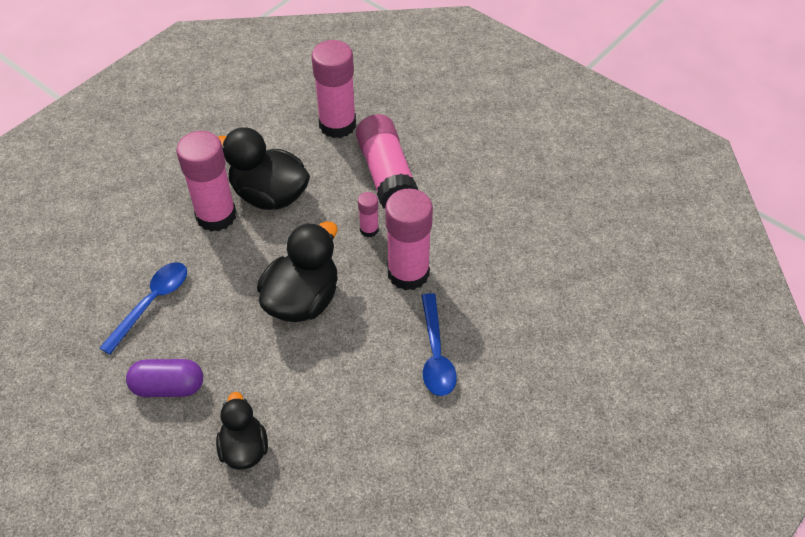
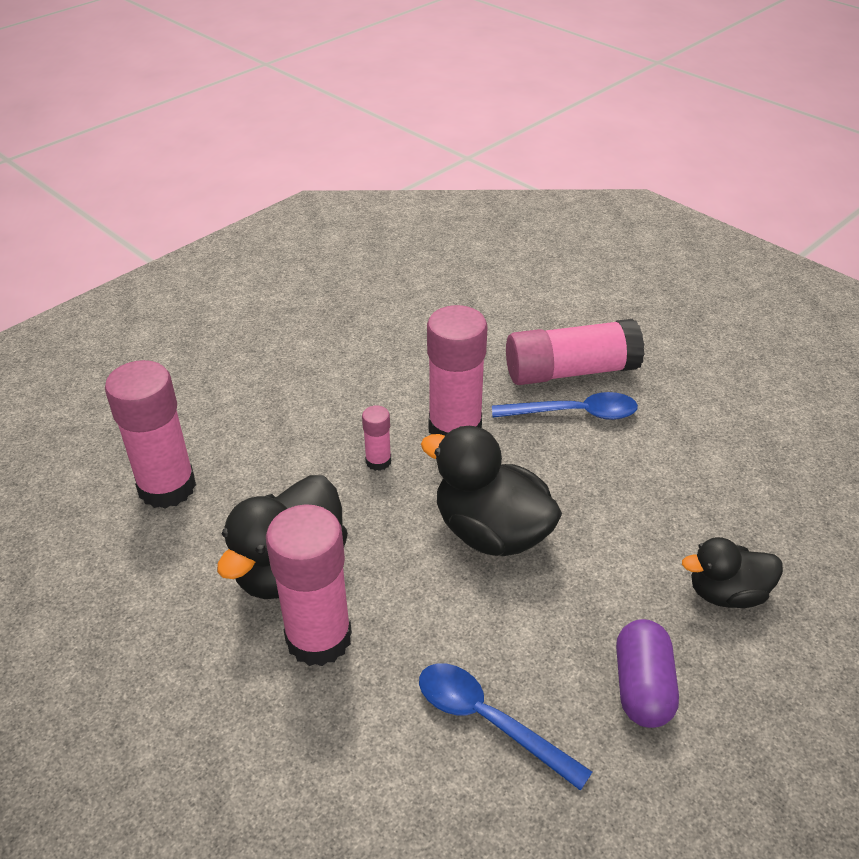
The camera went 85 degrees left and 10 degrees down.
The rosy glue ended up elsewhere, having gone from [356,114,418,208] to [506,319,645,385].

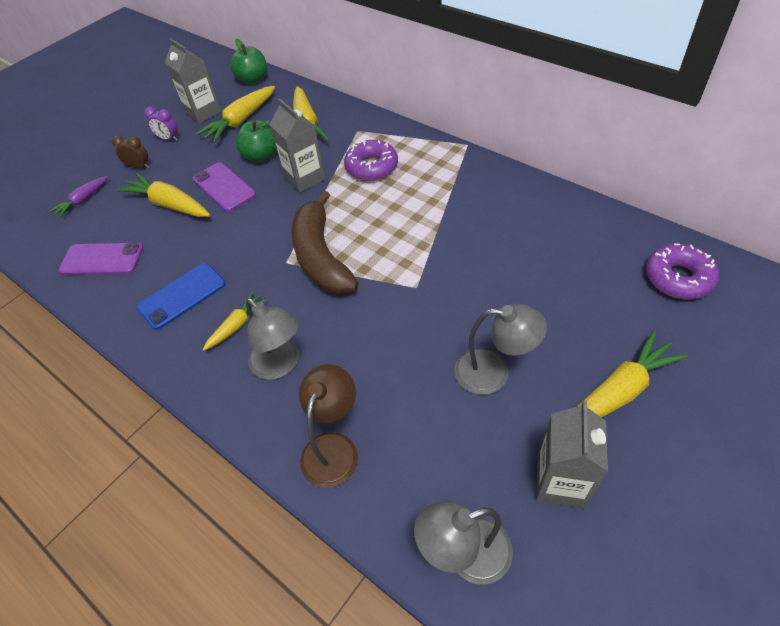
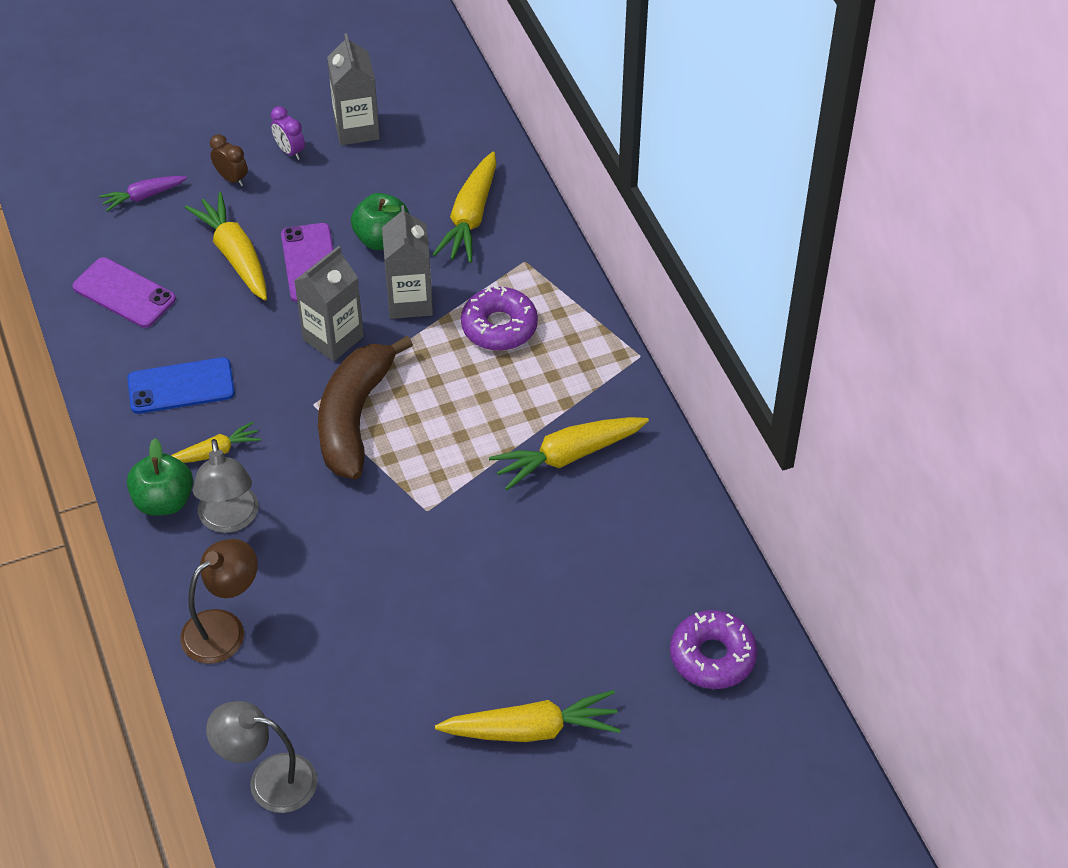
The camera went 25 degrees right and 0 degrees up.
The emerald toy apple ended up elsewhere, having gone from [230,39,267,84] to [127,438,193,516].
The grey milk carton ended up elsewhere, having gone from [536,400,608,508] to [294,246,364,361].
The bright yellow carrot ended up elsewhere, having gone from [195,86,275,143] to [489,417,649,490].
The second view lost the grey reading lamp at [454,304,547,395].

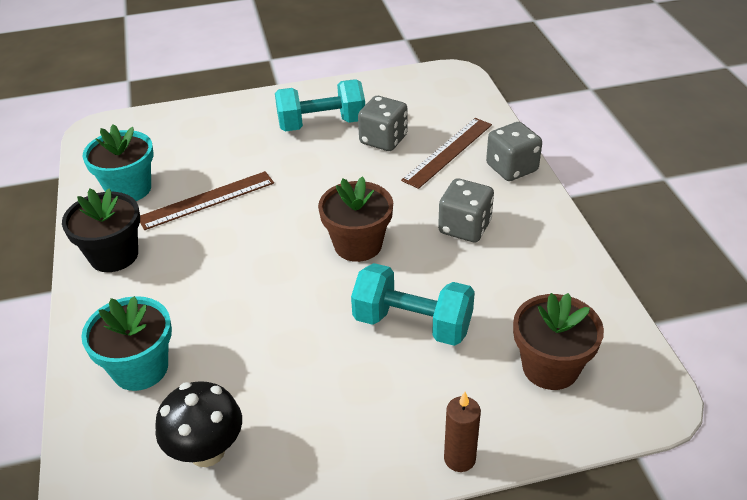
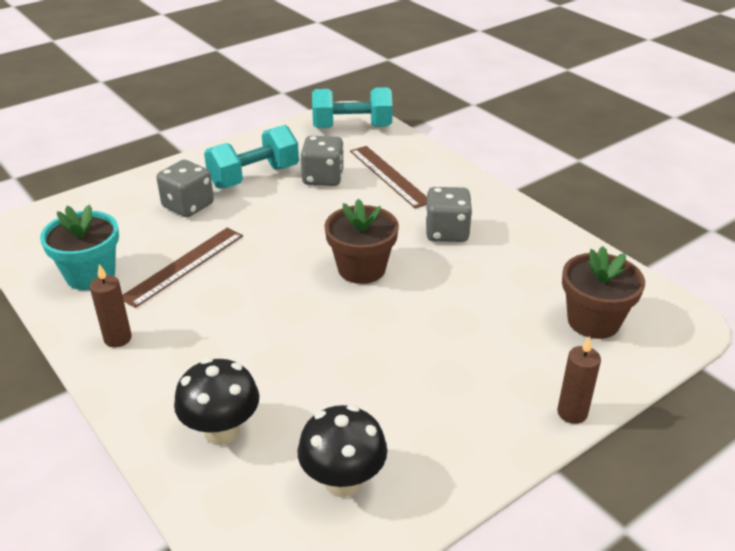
The camera went 25 degrees left and 5 degrees down.
Where the ebony potted plant stood at [62,188,140,272], the russet wax candle came to stand at [90,264,132,347].
The grey game die ended up elsewhere, having gone from [486,122,542,181] to [157,160,214,217].
Where the turquoise potted plant stood at [81,296,172,391], the ebony mushroom came to stand at [174,358,259,445].
The turquoise free weight ended up elsewhere, having gone from [351,263,475,346] to [312,87,393,128].
The russet straightedge at [401,118,492,189] ended up facing another way, 45 degrees counterclockwise from before.

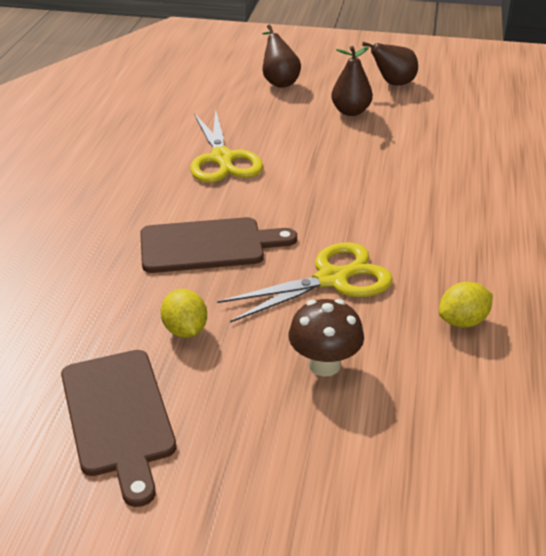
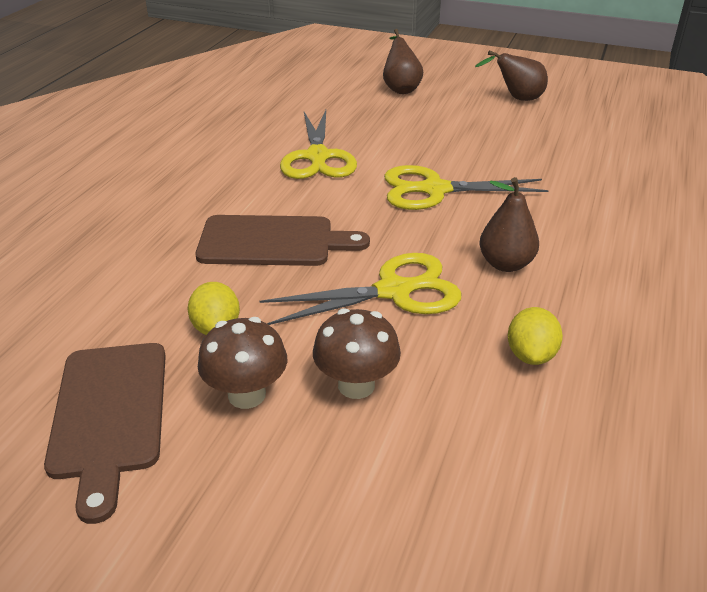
The camera went 10 degrees right and 0 degrees up.
The second view gained the russet mushroom at [198,317,287,409].
The second view gained the bright yellow scissors at [384,165,548,210].
The russet pear ended up elsewhere, having gone from [331,46,373,116] to [479,177,539,272].
The bright yellow citrus fruit at [439,282,493,328] ended up facing another way, 60 degrees counterclockwise from before.

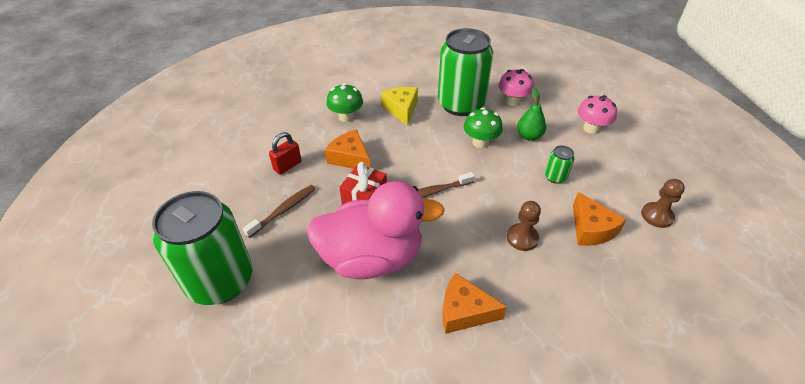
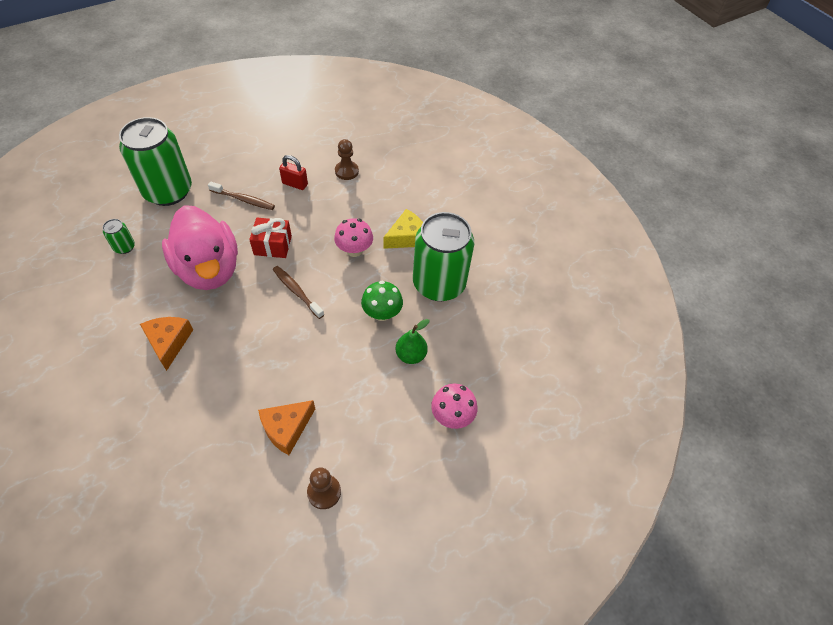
The camera went 65 degrees right and 10 degrees up.
The emerald can ended up elsewhere, having gone from [545,145,575,184] to [102,219,135,254].
The rosy mushroom ended up elsewhere, having gone from [498,69,534,106] to [334,218,373,257].
The russet chess pawn ended up elsewhere, having gone from [507,201,541,251] to [335,139,359,180].
The second view lost the bright orange piece of cheese at [325,130,370,169].
The second view lost the emerald mushroom at [327,83,363,122].

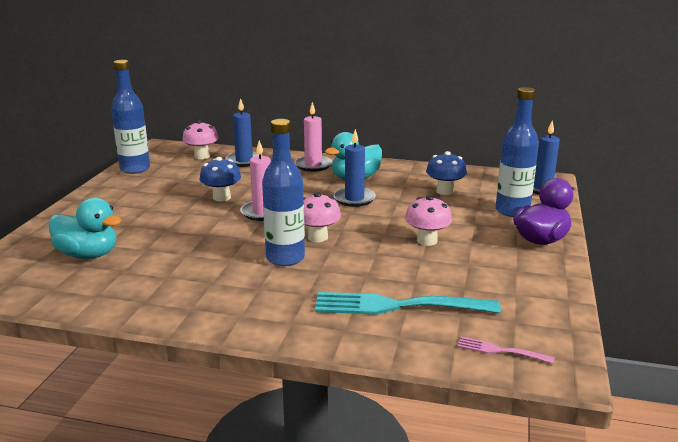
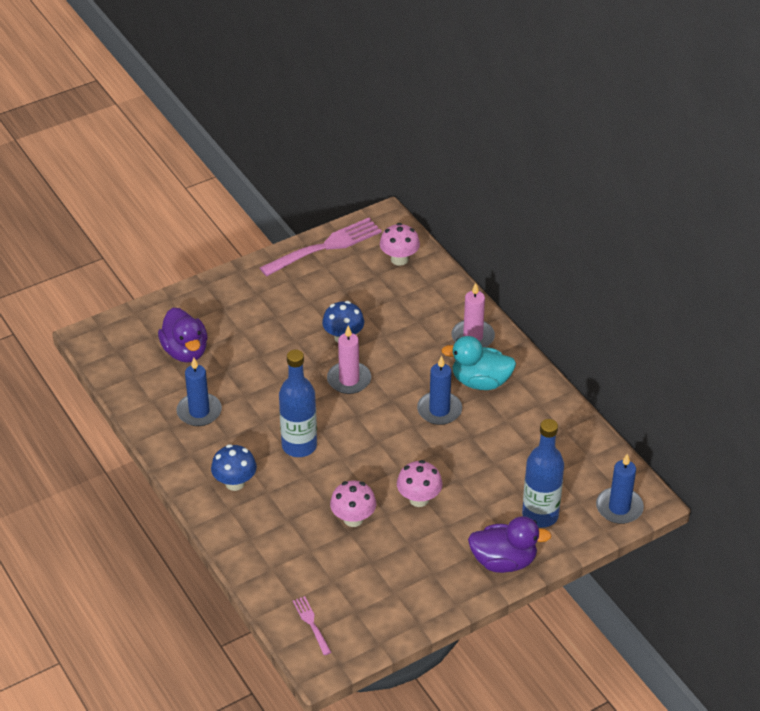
The camera went 45 degrees right and 20 degrees up.
What was the turquoise toy duck at [49,198,122,259] turned into the violet toy duck at [158,308,208,363].
The blue wax candle ended up elsewhere, having gone from [225,98,262,167] to [176,358,222,426].
The blue mushroom ended up elsewhere, having gone from [426,151,467,195] to [211,444,257,491].
Where the blue bottle stood at [111,60,150,174], the rosy dinner fork came to stand at [260,218,382,277].
The rosy mushroom ended up elsewhere, having gone from [303,192,341,242] to [330,480,376,527].
The second view lost the turquoise dinner fork at [315,292,501,315].

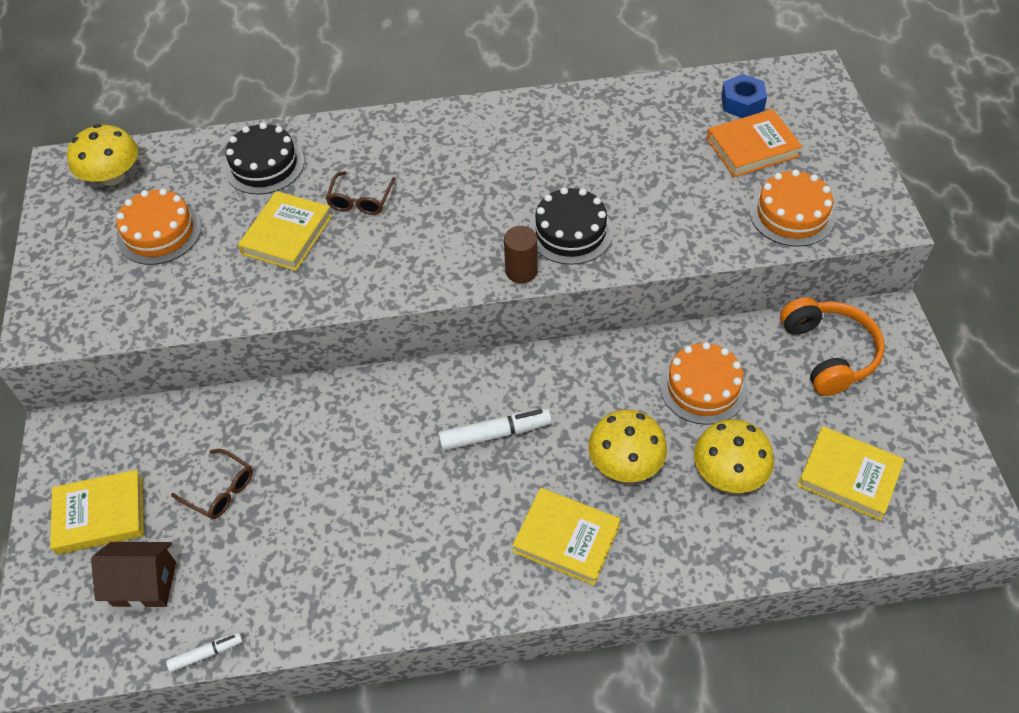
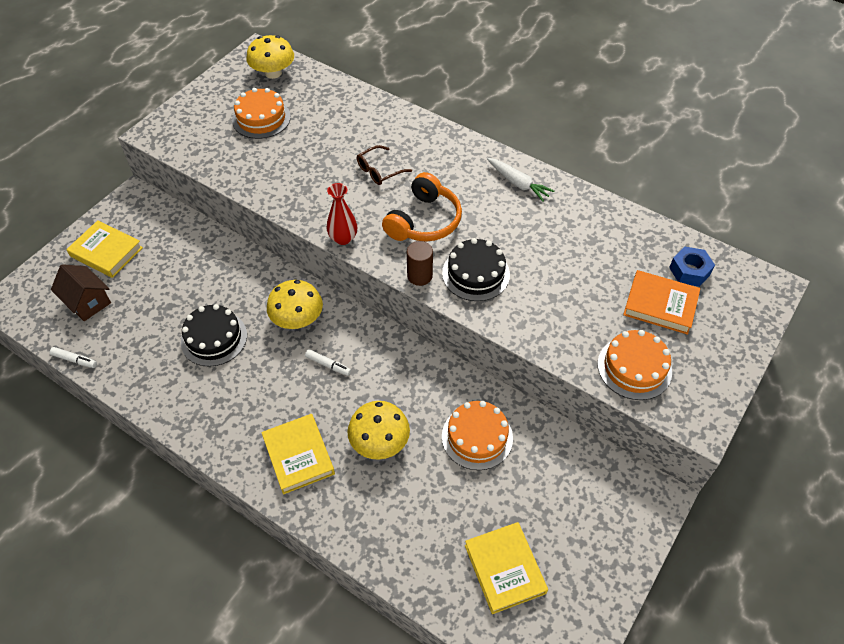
The camera went 40 degrees right and 0 degrees up.
The ebony cake ended up elsewhere, having gone from [224,123,304,194] to [181,304,247,367].
The bright yellow mushroom ended up elsewhere, having gone from [694,419,774,493] to [267,280,323,329].
The size of the pure white felt pen at [438,408,552,451] changed by a factor of 0.58.
The second view gained the crimson tall vase at [327,183,357,245].
The bright orange headphones ended up elsewhere, having gone from [780,297,885,396] to [382,172,462,242].
The second view gained the pure white carrot at [487,158,554,202].
The second view lost the russet glasses at [171,449,253,519].
The second view lost the bright yellow hardback at [238,191,332,271].

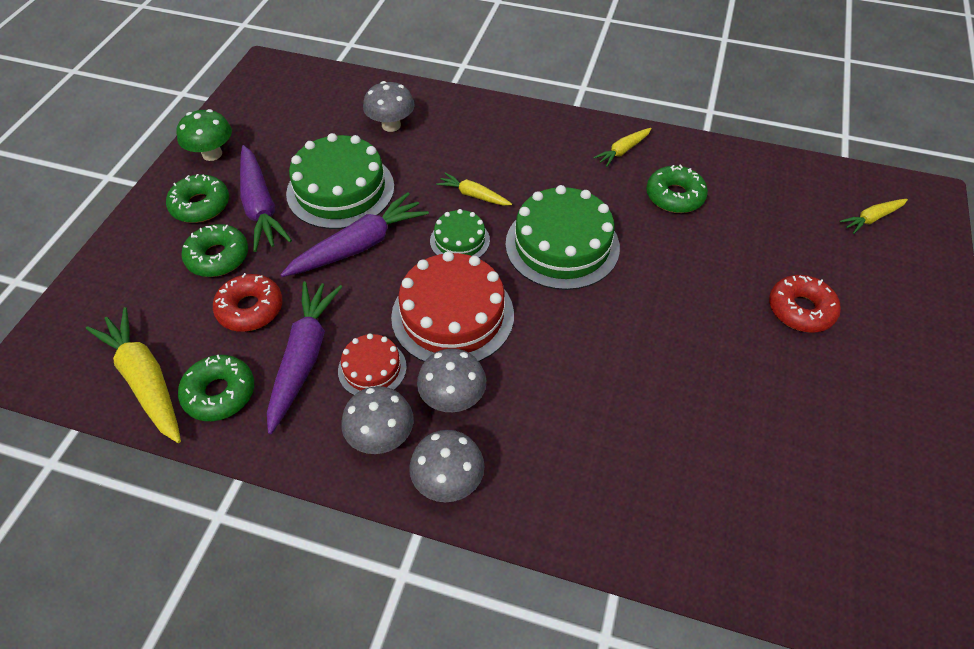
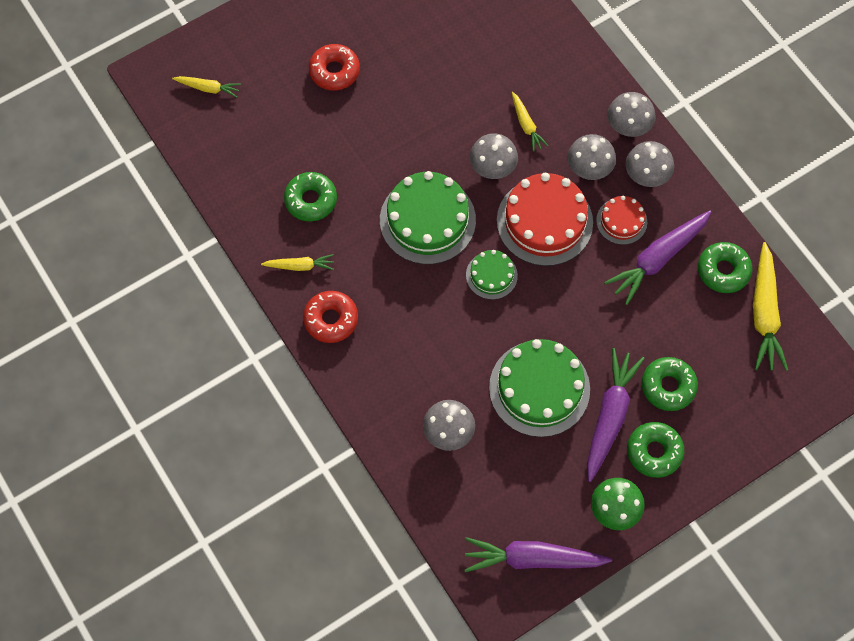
The camera went 140 degrees left and 15 degrees up.
The crimson doughnut ended up elsewhere, having gone from [213,273,283,332] to [303,291,358,343].
The violet carrot ended up elsewhere, having gone from [280,192,429,277] to [465,537,612,572].
The second view gained the grey mushroom at [470,133,518,179].
The bright yellow carrot ended up elsewhere, having gone from [436,173,512,205] to [512,92,548,152].

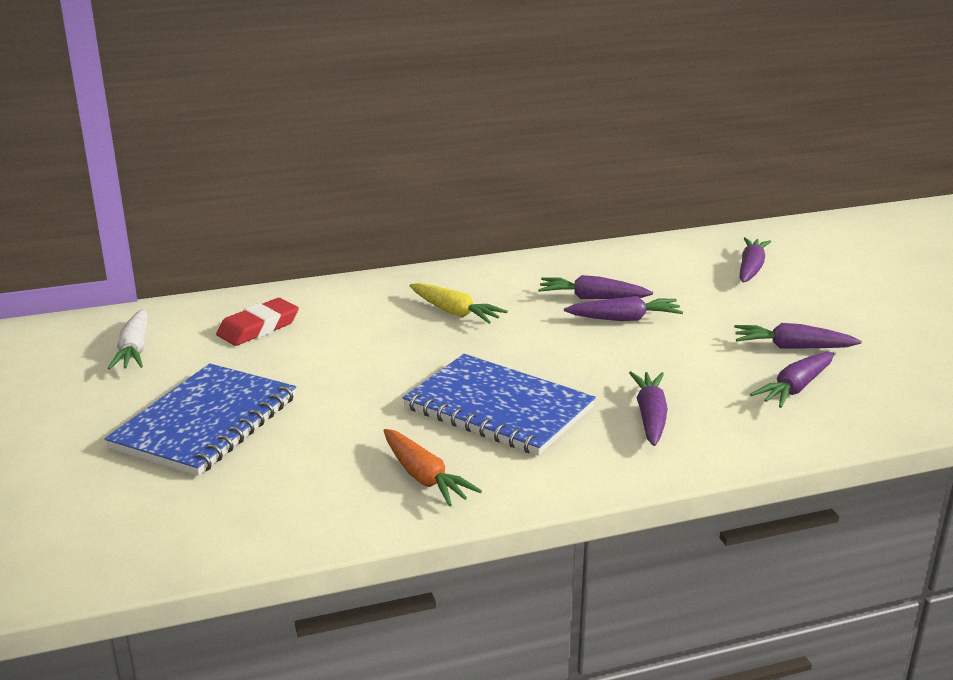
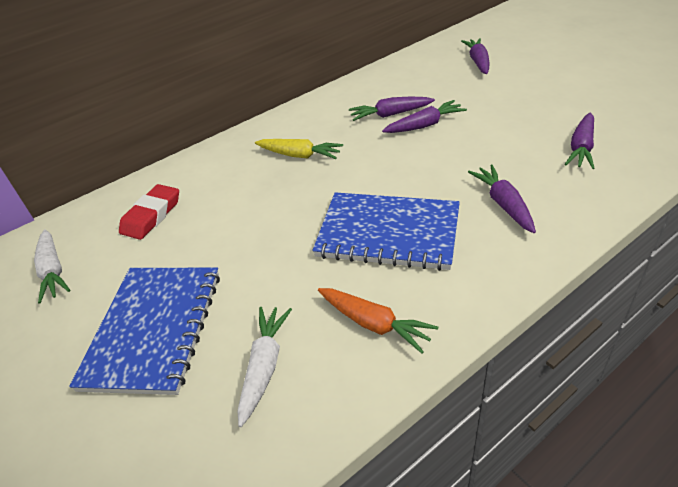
The camera went 15 degrees left and 15 degrees up.
The second view gained the pure white carrot at [238,307,292,427].
The second view lost the violet carrot at [734,323,862,348].

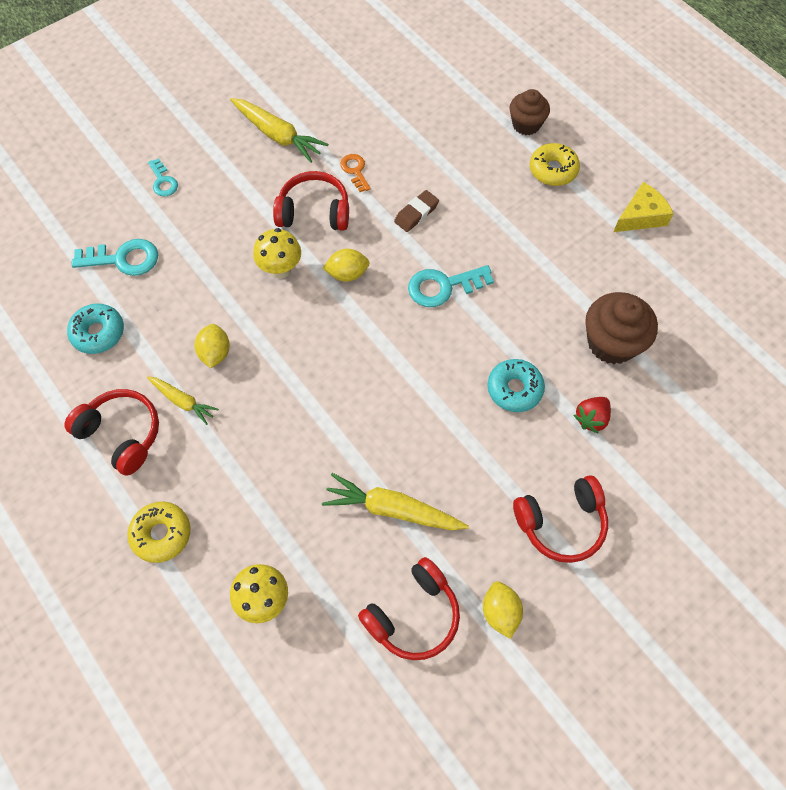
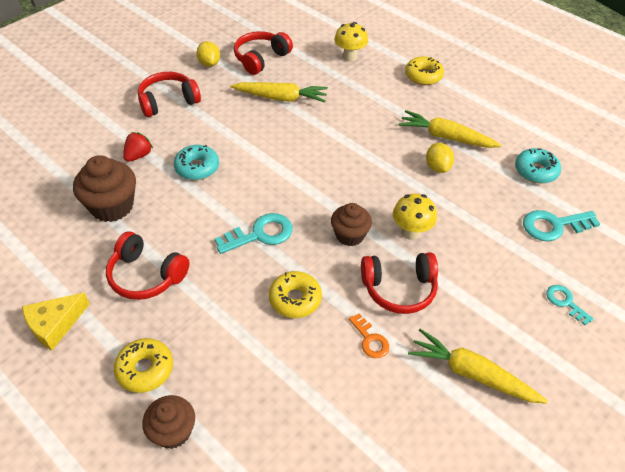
The camera went 170 degrees right and 15 degrees down.
The crimson headphones ended up elsewhere, having gone from [64,389,159,475] to [106,231,190,300].
Where the russet pencil eraser stood at [394,190,439,232], the bright yellow doughnut came to stand at [269,271,322,318].
Where the bright yellow citrus fruit stood at [323,249,370,282], the russet muffin came to stand at [331,203,372,246].
The size of the bright yellow carrot at [147,376,219,425] changed by a factor of 1.65.

